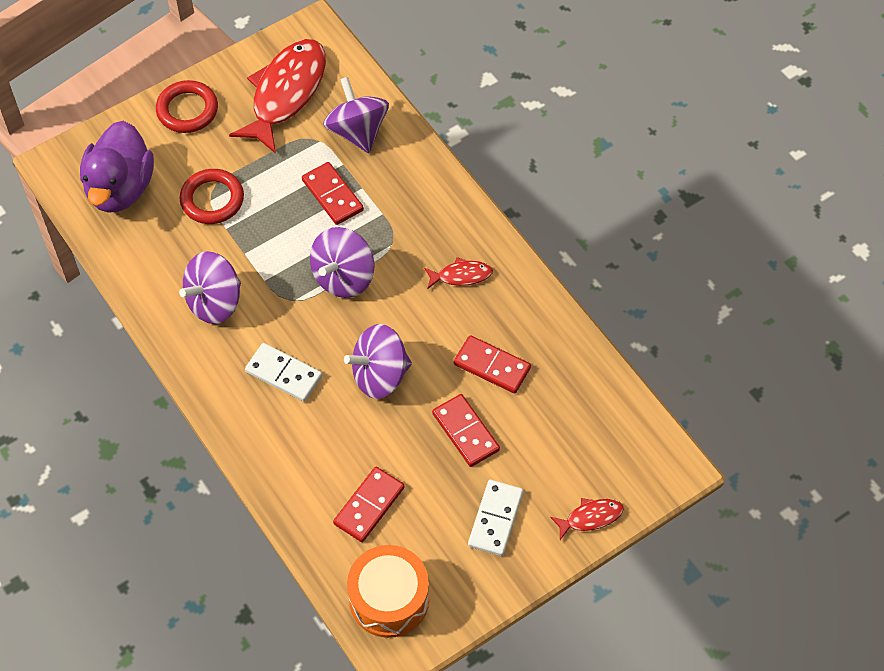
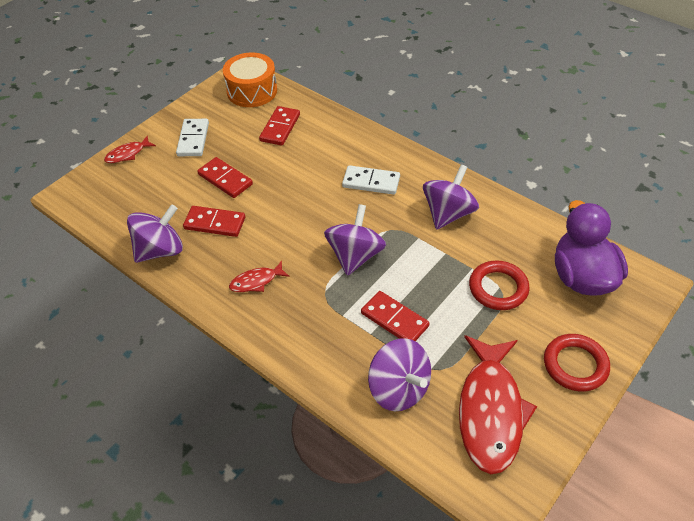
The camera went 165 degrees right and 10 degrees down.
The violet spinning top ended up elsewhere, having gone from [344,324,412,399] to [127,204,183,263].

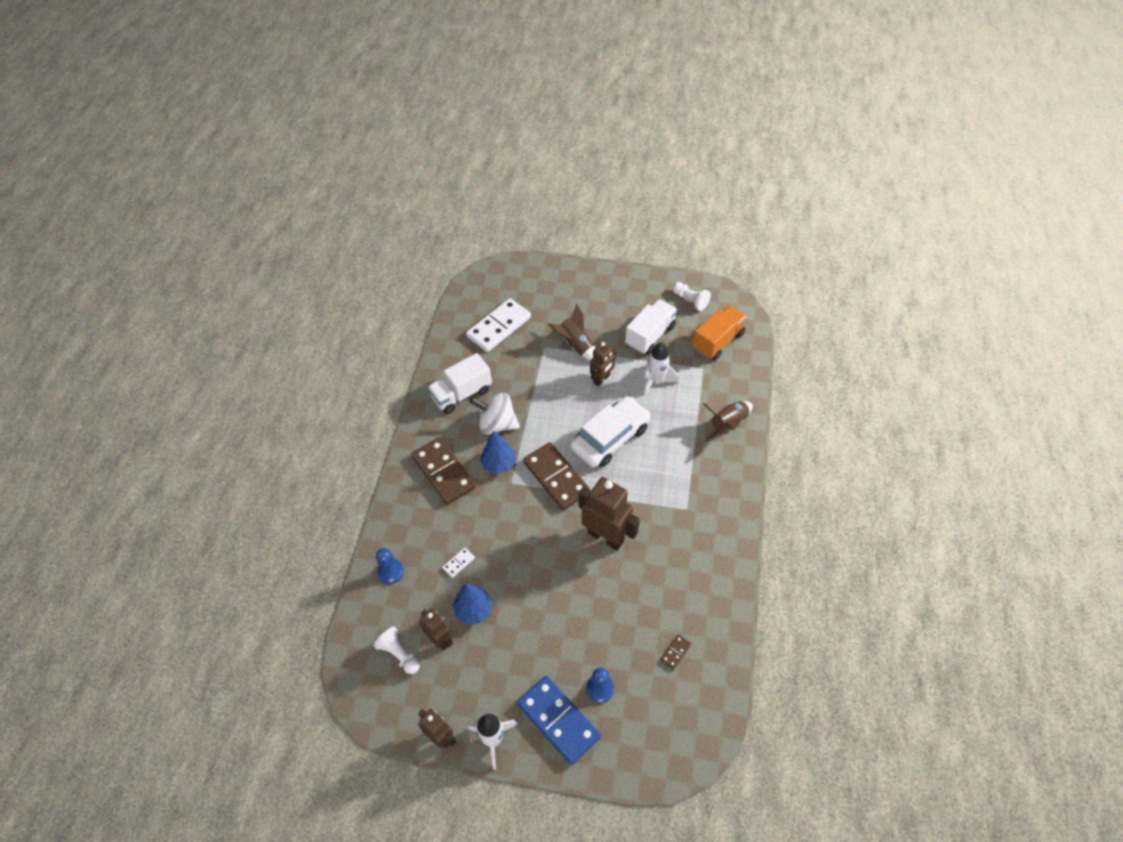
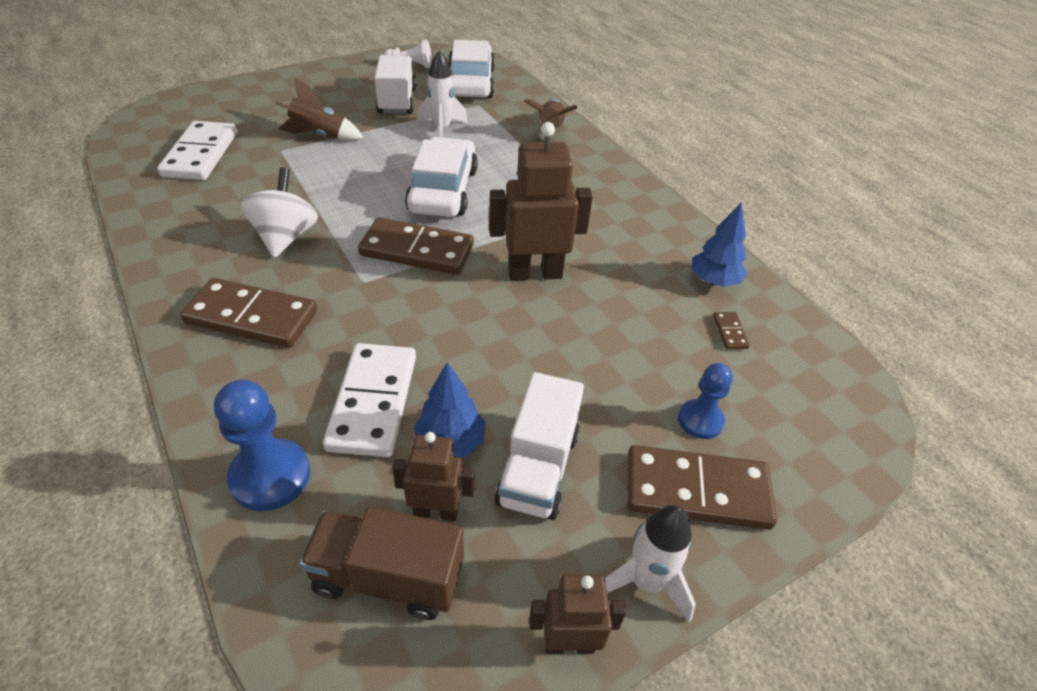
The camera went 45 degrees left and 10 degrees down.
The size of the blue chess pawn at [376,548,404,584] changed by a factor of 1.55.
The pure white spinning top at [470,392,520,435] ended up facing another way, 120 degrees clockwise from before.
Where the pure white chess pawn stood at [374,626,420,674], the russet toy truck came to stand at [299,507,464,620].
The size of the pure white domino piece at [442,547,475,578] changed by a factor of 2.39.
Where the bright orange toy truck stood at [693,306,748,360], the pure white automobile came to stand at [448,40,495,98].
The pure white toy truck ended up elsewhere, having gone from [427,353,492,414] to [495,372,584,520].
What was the blue domino piece at [517,676,601,765] turned into the russet domino piece at [627,445,777,530].
The blue fir tree ended up elsewhere, having gone from [480,431,516,474] to [692,202,747,287].
The second view lost the russet robot figure at [590,342,616,386].

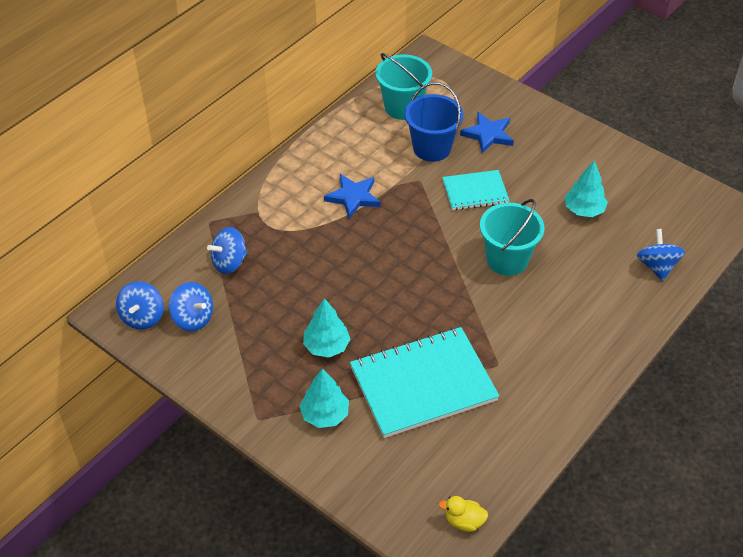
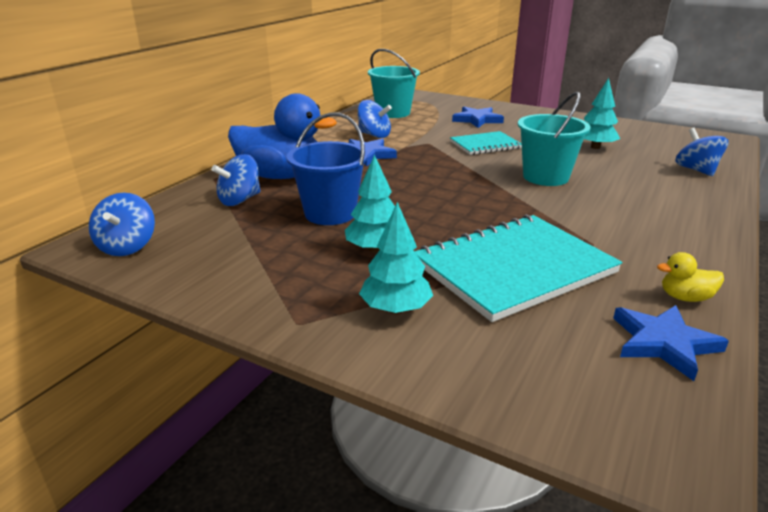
The camera went 10 degrees left and 20 degrees down.
The second view gained the blue toy duck at [228,93,337,179].
The blue sand bucket ended up elsewhere, having gone from [405,82,463,162] to [287,112,368,225].
The blue spinning top ended up elsewhere, having gone from [169,282,213,331] to [358,100,392,138].
The second view gained the blue star at [613,305,729,381].
The bright yellow toy duck ended up elsewhere, having gone from [439,496,488,532] to [657,252,724,302].

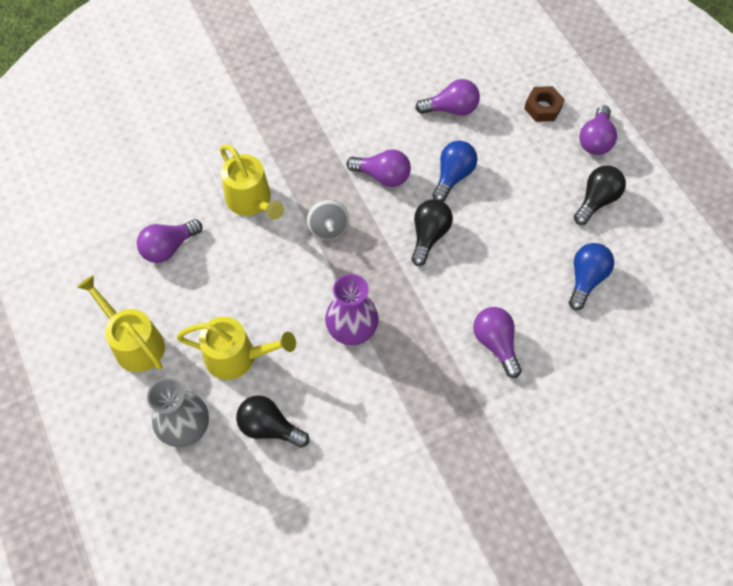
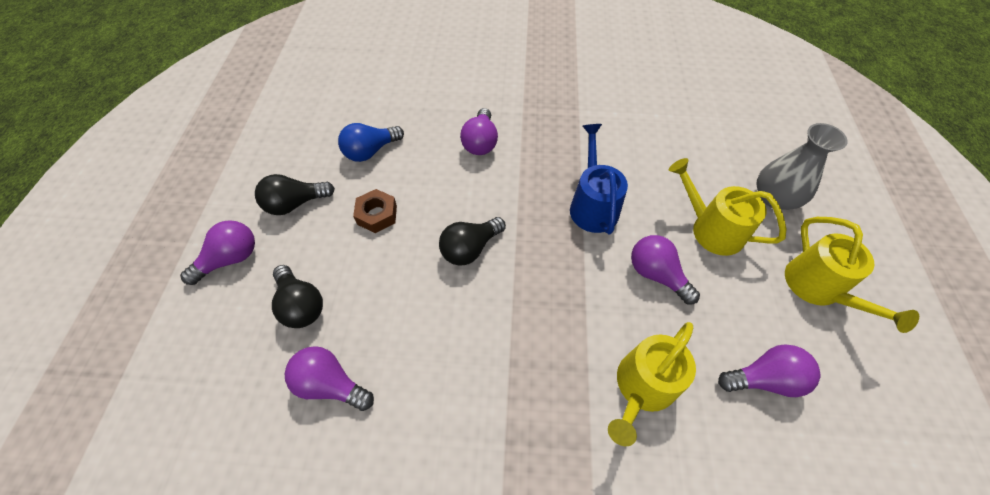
The camera went 150 degrees left and 5 degrees down.
The ebony bulb ended up elsewhere, having gone from [236,395,309,448] to [272,265,323,328].
The russet hex nut ended up elsewhere, having gone from [524,86,565,122] to [353,189,397,233].
Where the violet tall vase stood at [325,274,379,345], the blue sprinkling can came to stand at [570,124,628,234].
The bright yellow sprinkling can at [220,144,284,220] ended up facing another way, 135 degrees counterclockwise from before.
The violet bulb ended up elsewhere, having gone from [347,149,411,187] to [631,235,700,304].
The second view lost the grey spinning top at [307,200,349,240].
The second view lost the blue bulb at [432,141,478,202].

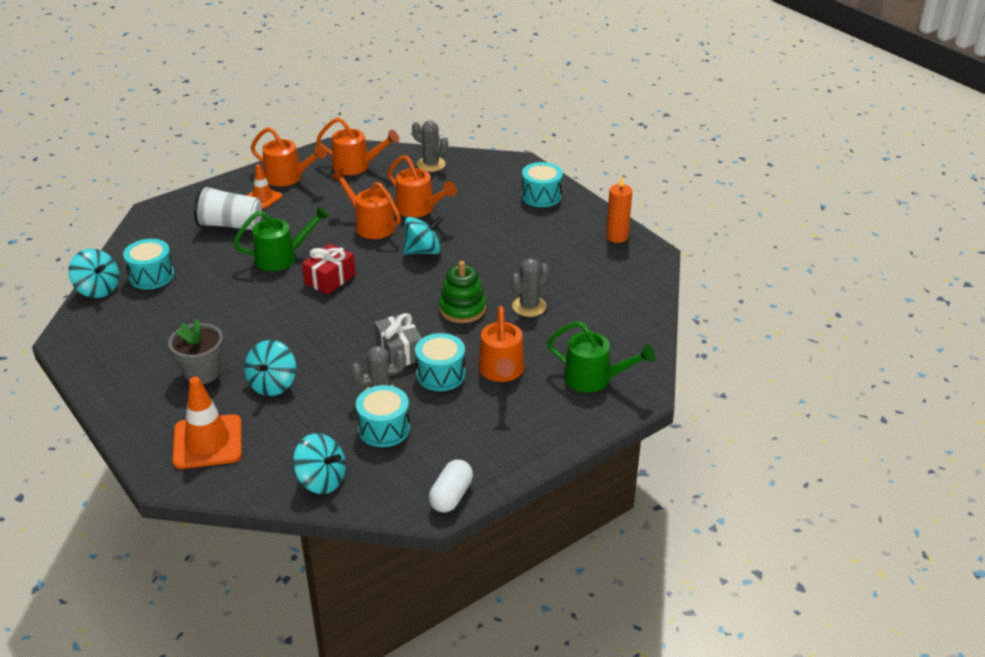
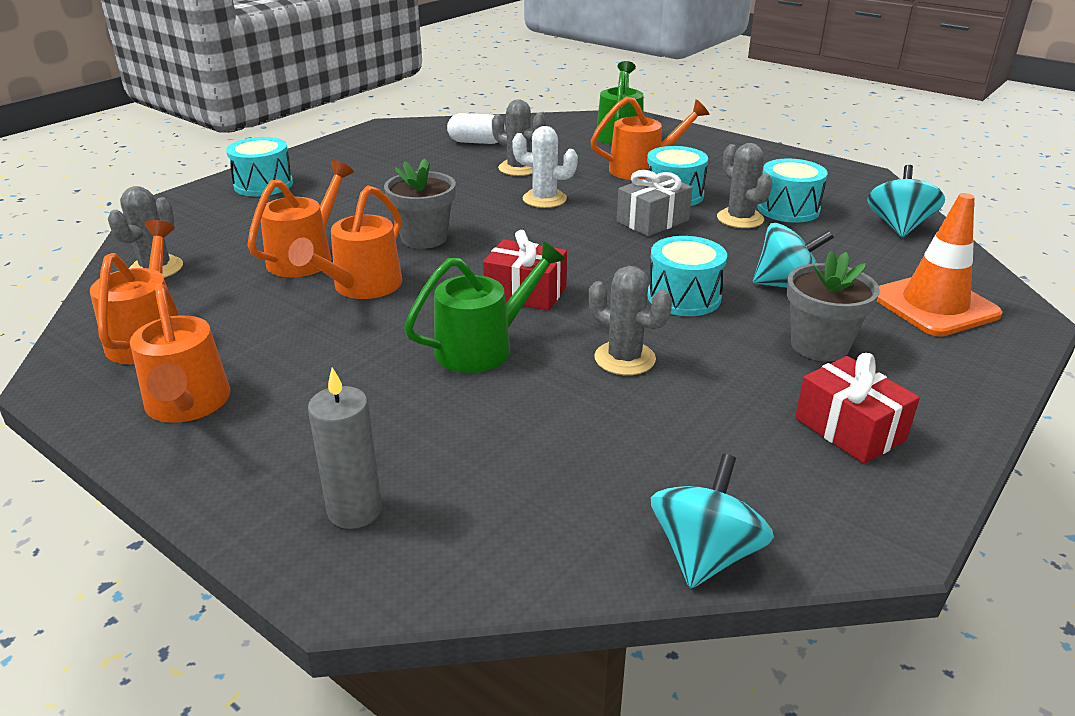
The camera went 105 degrees left and 5 degrees down.
The bright orange sprinkling can at [251,127,327,187] ended up facing another way, 150 degrees clockwise from before.
The second view gained the grey wax candle at [308,367,382,529].
Where the turquoise spinning top stood at [403,216,443,254], the grey potted plant came to stand at [384,158,456,249].
The emerald sprinkling can at [233,206,329,271] ended up facing another way, 90 degrees clockwise from before.
The pure white pill shape ended up elsewhere, having gone from [429,460,473,512] to [447,113,506,144].
Where the emerald ring stacker stood at [439,261,486,323], the pure white saguaro cactus came to stand at [512,126,578,208].
The second view gained the grey saguaro cactus at [588,266,672,375].
The turquoise drum ended up elsewhere, having gone from [123,239,174,290] to [647,236,727,316].
The second view gained the crimson present at [795,353,920,464].
The second view lost the pure white cup at [194,185,262,230].
The second view lost the bright orange traffic cone at [246,164,283,209].
The second view lost the bright orange wax candle at [606,176,632,243].

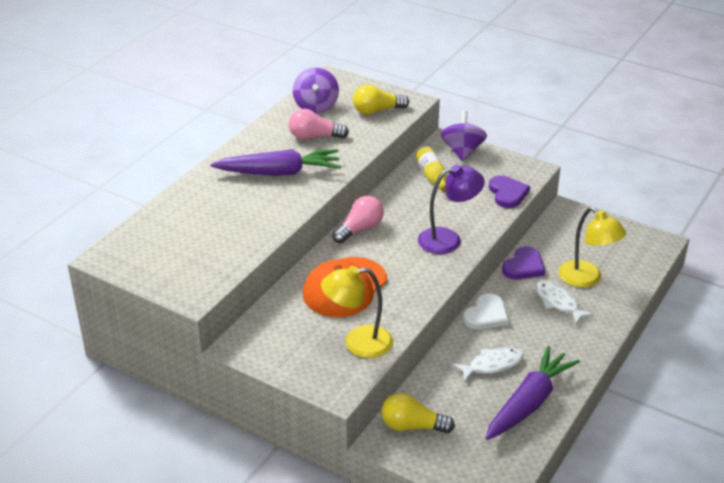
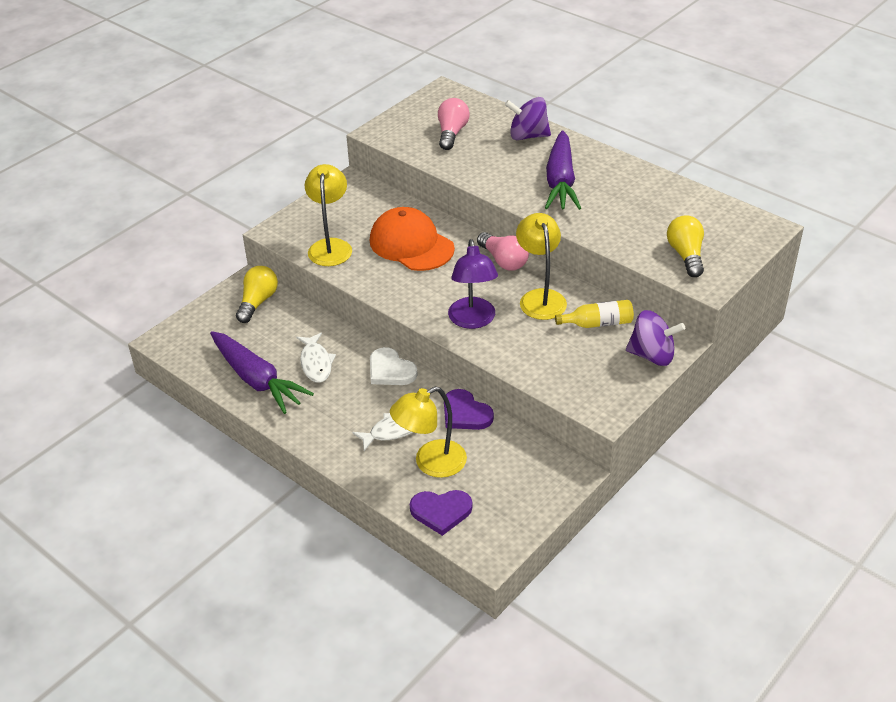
The camera went 100 degrees right and 5 degrees up.
The violet heart shape ended up elsewhere, having gone from [489,175,530,208] to [410,490,472,536].
The rosy bulb ended up elsewhere, having gone from [289,109,349,139] to [438,98,470,150].
The violet spinning top ended up elsewhere, having gone from [293,68,339,114] to [505,97,551,140].
The second view gained the bright yellow reading lamp at [516,213,567,320].

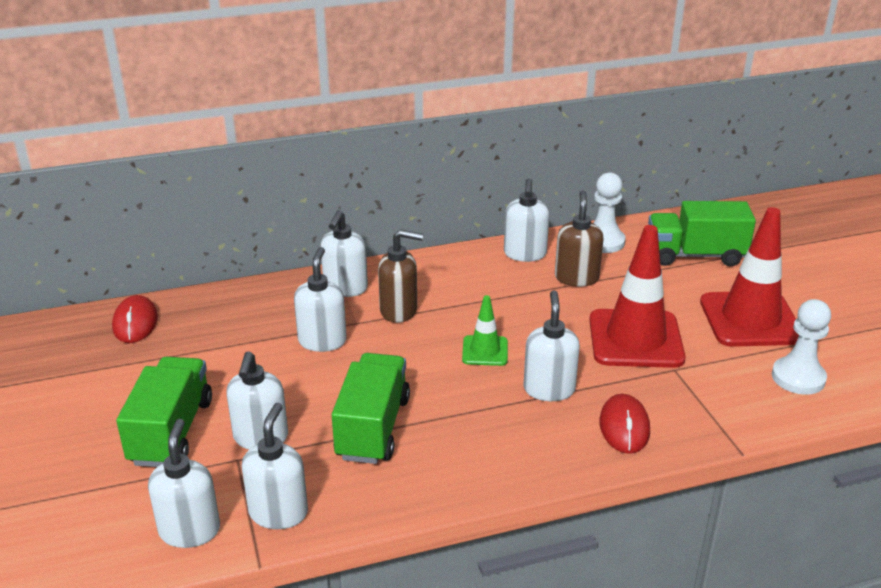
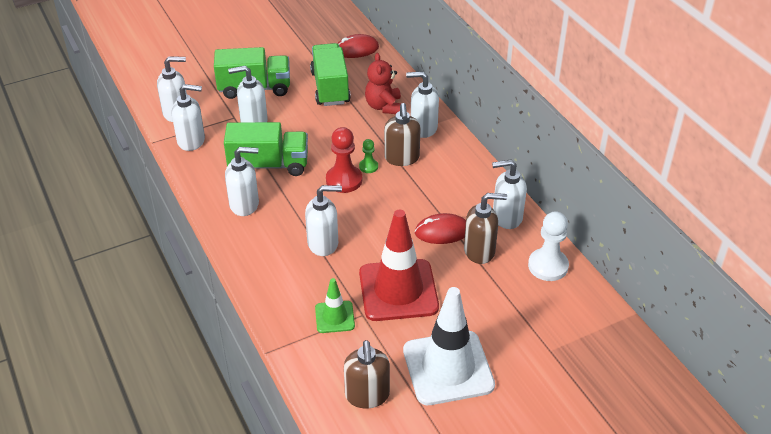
The camera went 80 degrees right and 10 degrees up.
The pure white soap pump ended up elsewhere, having gone from [294,247,347,352] to [225,147,259,216].
The emerald toy truck ended up elsewhere, having gone from [648,201,756,267] to [310,43,351,106].
The emerald traffic cone ended up elsewhere, having gone from [462,295,508,366] to [315,278,355,333].
The second view gained the crimson chess pawn at [326,127,362,193].
Where the pure white chess pawn stood at [772,299,831,395], the russet soap pump came to stand at [344,340,390,409].
The second view gained the emerald chess pawn at [359,139,378,173].
The second view gained the crimson teddy at [365,53,401,114].
What was the crimson traffic cone at [700,207,799,347] turned into the pure white traffic cone at [403,287,495,405].
The crimson PC mouse ended up elsewhere, having gone from [600,394,650,454] to [415,213,466,244].

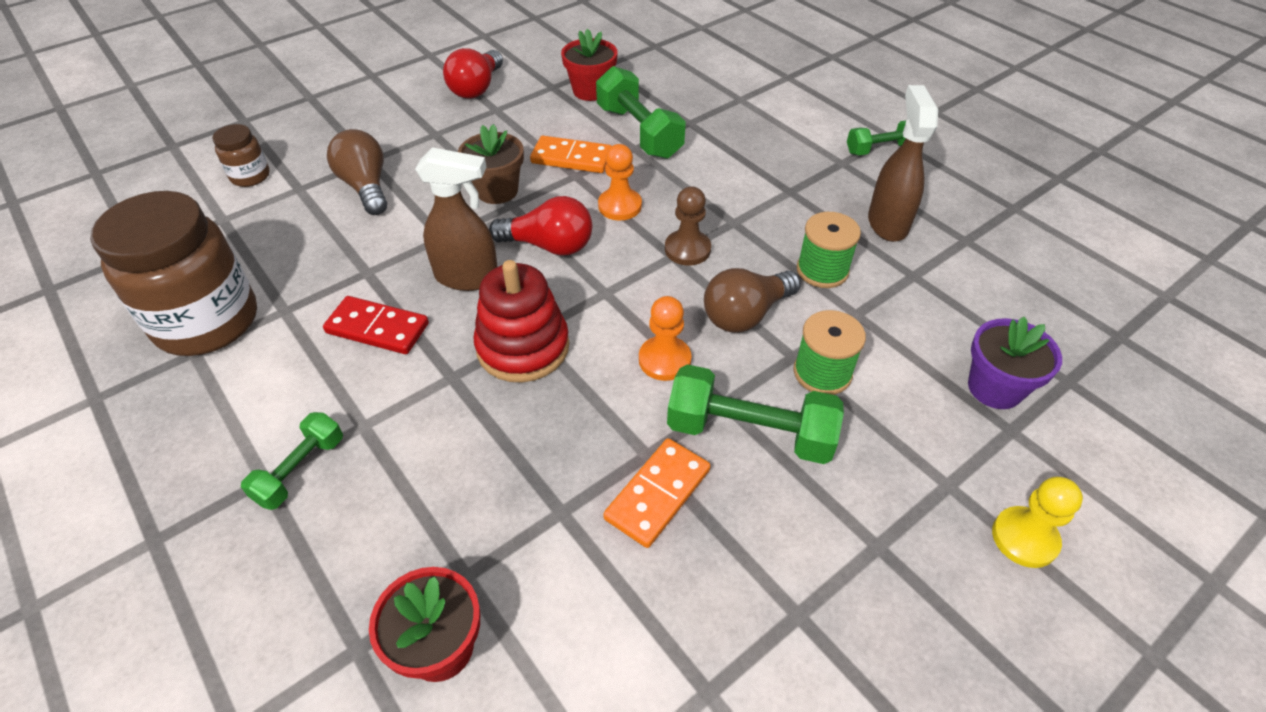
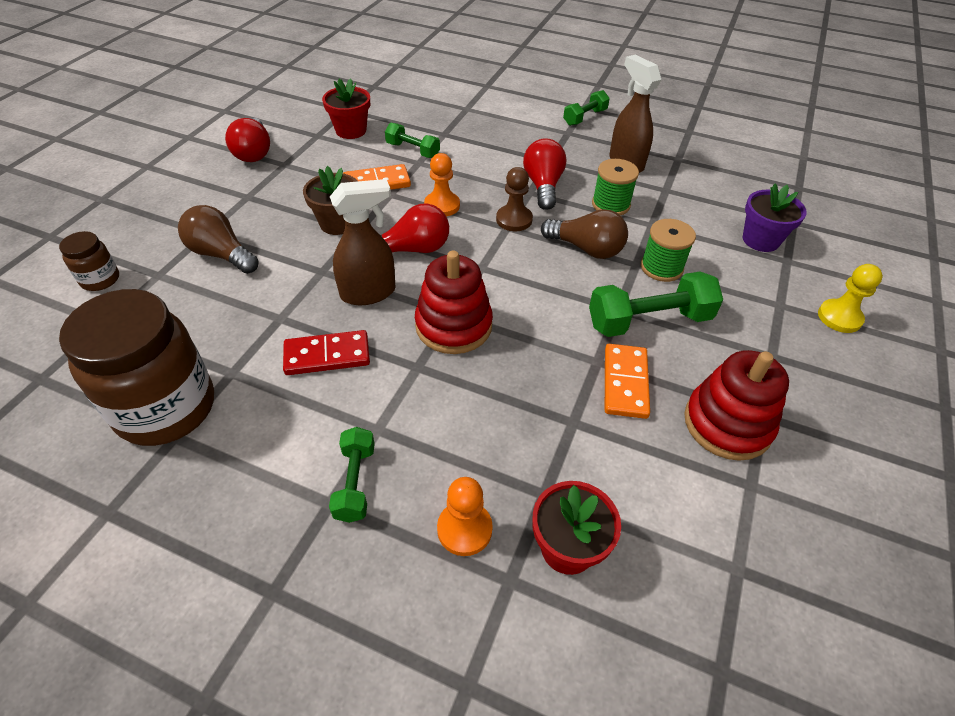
The camera went 30 degrees left and 0 degrees up.
The size of the emerald free weight at [596,66,686,159] changed by a factor of 0.59.
The bright orange chess pawn ended up elsewhere, having gone from [639,296,692,381] to [437,477,493,556].
The second view gained the crimson bulb at [523,138,566,210].
The russet bulb at [704,268,801,333] ended up facing another way, 90 degrees counterclockwise from before.
The second view gained the crimson ring stacker at [684,350,789,461].

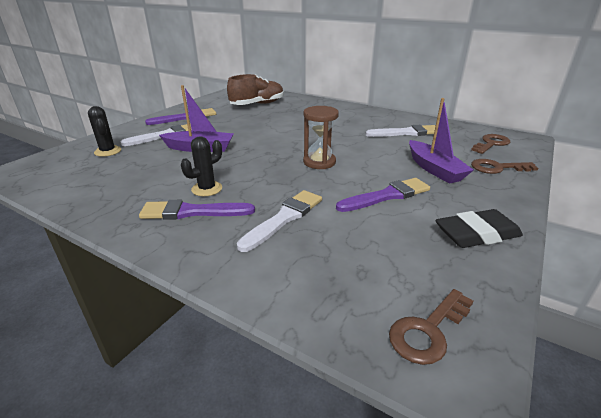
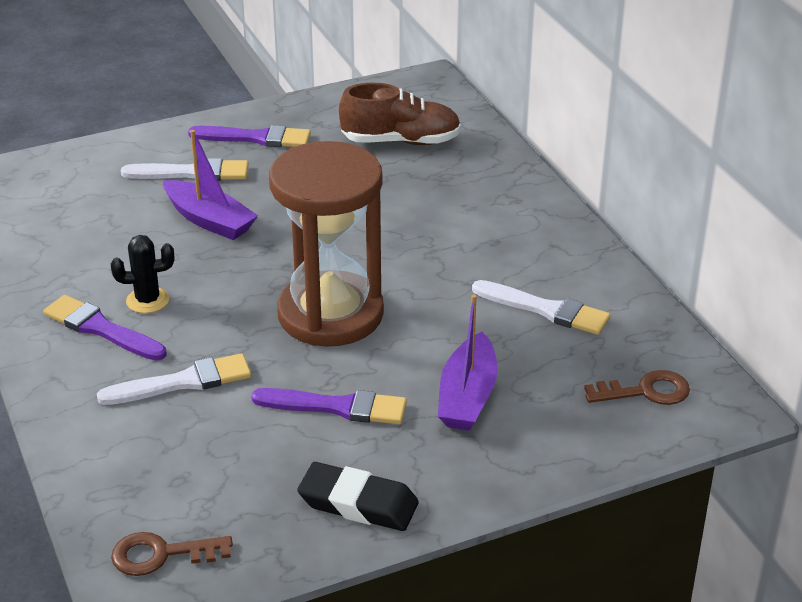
The camera went 35 degrees right and 5 degrees up.
The size of the russet hourglass at [303,106,339,169] changed by a factor of 2.00.
The second view lost the ebony saguaro cactus at [88,106,121,157].
The second view lost the russet latchkey at [471,159,538,174].

